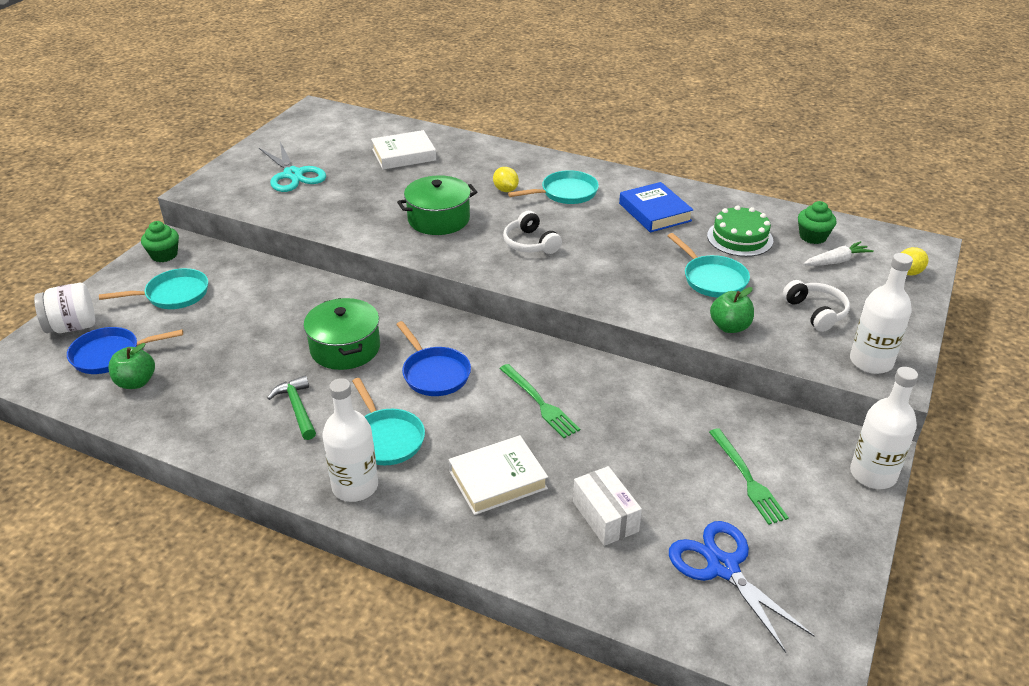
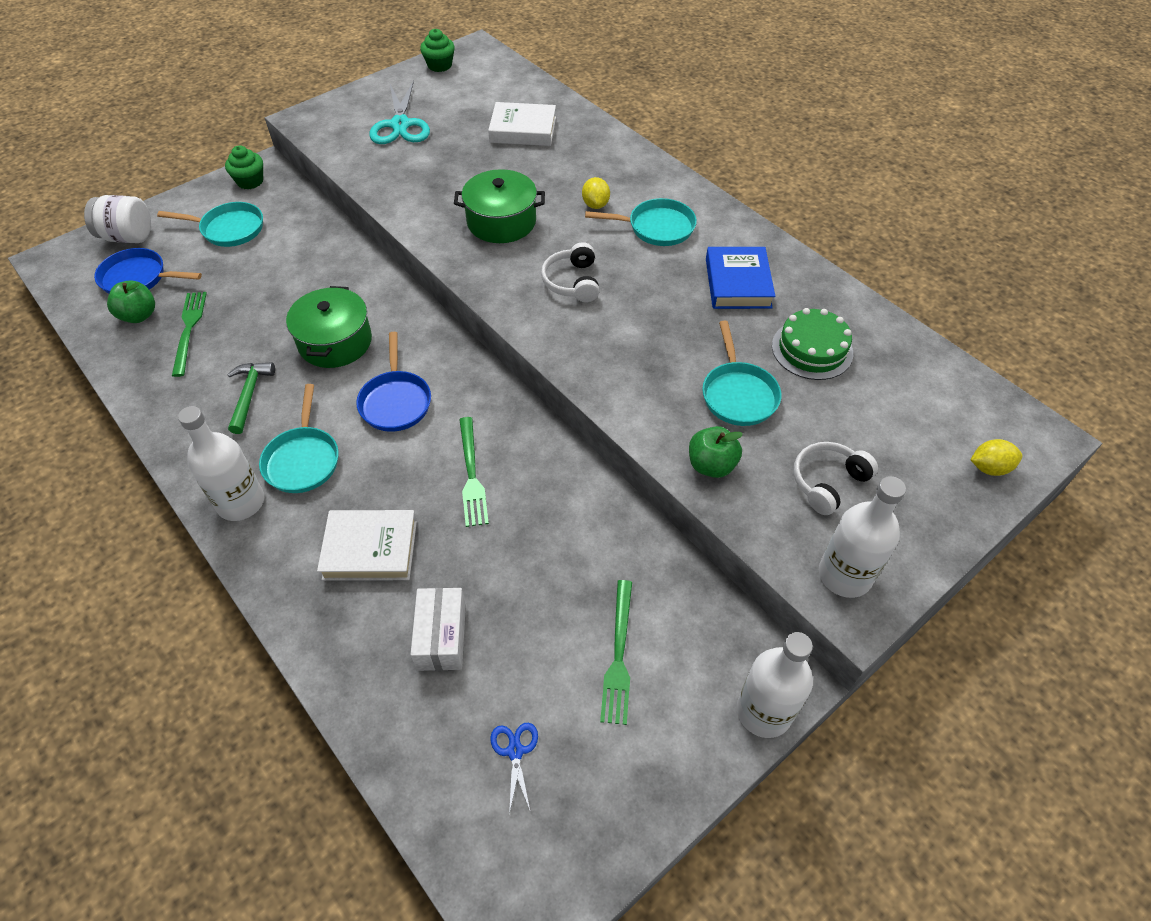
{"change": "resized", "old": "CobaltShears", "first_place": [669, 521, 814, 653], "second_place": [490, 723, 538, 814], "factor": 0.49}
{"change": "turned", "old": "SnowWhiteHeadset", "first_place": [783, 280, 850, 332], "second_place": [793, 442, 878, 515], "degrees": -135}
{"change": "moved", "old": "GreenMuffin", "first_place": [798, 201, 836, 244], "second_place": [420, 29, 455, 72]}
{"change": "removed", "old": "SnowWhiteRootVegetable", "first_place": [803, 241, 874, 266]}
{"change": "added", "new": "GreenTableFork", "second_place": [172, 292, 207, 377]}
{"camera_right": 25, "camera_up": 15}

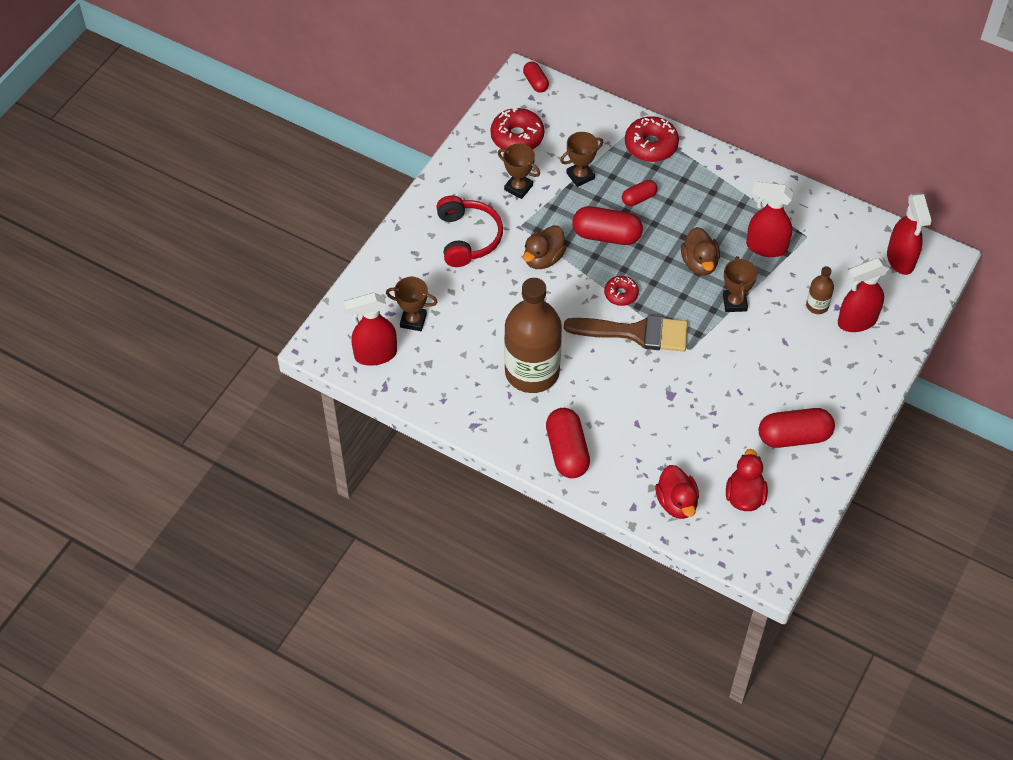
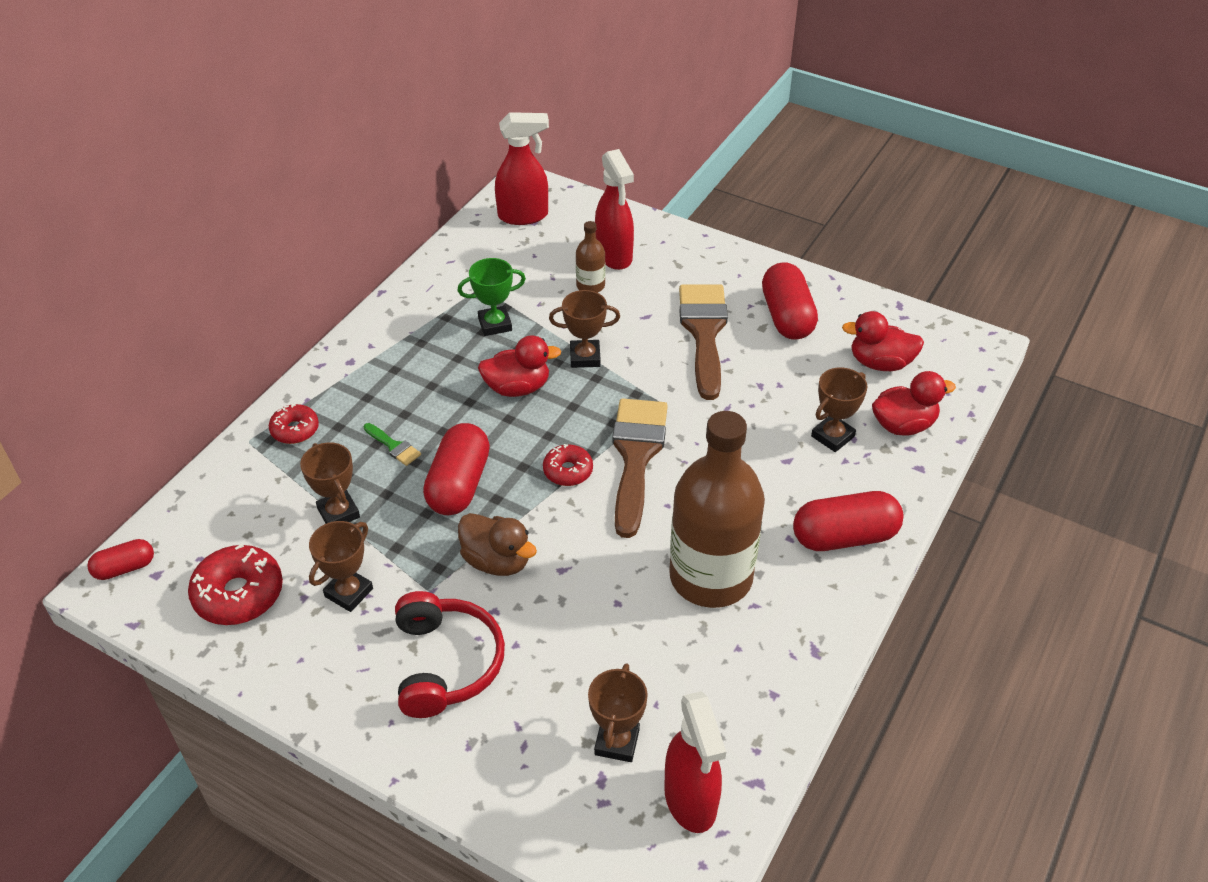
{"change": "turned", "old": "CrimsonHeadset", "first_place": [437, 195, 503, 267], "second_place": [395, 591, 505, 718], "degrees": 90}
{"change": "replaced", "old": "CrimsonPillShape", "new": "GreenPaintbrush", "first_place": [622, 180, 658, 206], "second_place": [364, 423, 421, 466]}
{"change": "resized", "old": "CrimsonDoughnut", "first_place": [625, 116, 679, 162], "second_place": [269, 403, 319, 444], "factor": 0.6}
{"change": "recoloured", "old": "BrownRubberDuck", "new": "CrimsonRubberDuck", "first_place": [681, 227, 720, 276], "second_place": [478, 335, 561, 397]}
{"change": "replaced", "old": "CrimsonSprayer", "new": "GreenAwardCup", "first_place": [746, 181, 793, 257], "second_place": [458, 258, 526, 336]}
{"change": "added", "new": "BrownPaintbrush", "second_place": [679, 285, 728, 400]}
{"change": "added", "new": "BrownAwardCup", "second_place": [811, 367, 868, 452]}
{"camera_right": -90, "camera_up": -10}

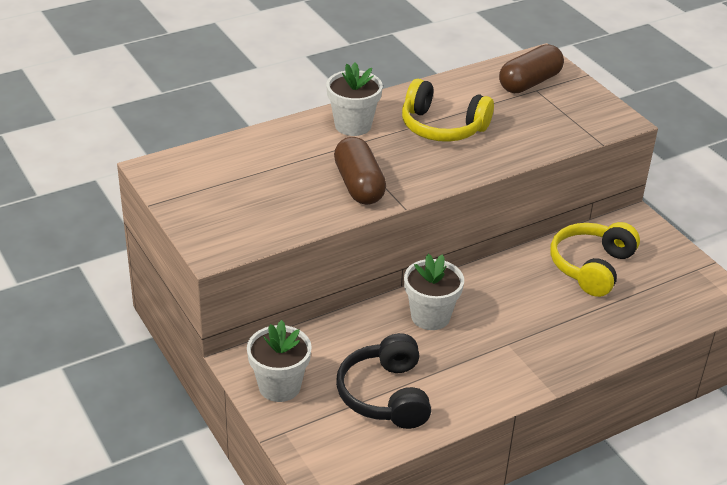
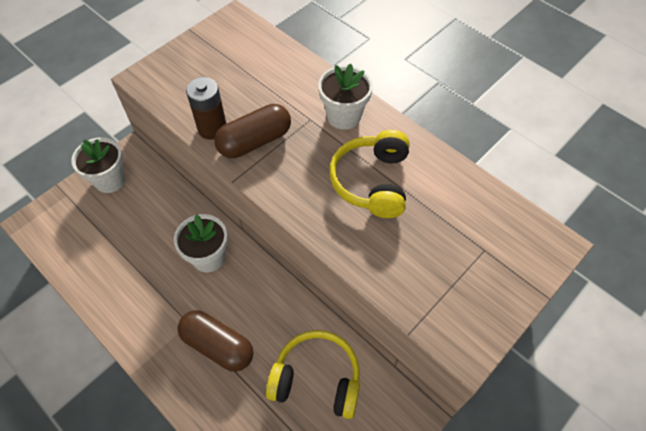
{"change": "removed", "old": "BlackHeadset", "first_place": [336, 333, 431, 429]}
{"change": "moved", "old": "BrownPillShape", "first_place": [499, 44, 564, 93], "second_place": [178, 310, 253, 372]}
{"change": "added", "new": "BrownAaBattery", "second_place": [186, 77, 227, 140]}
{"camera_right": 75, "camera_up": 20}

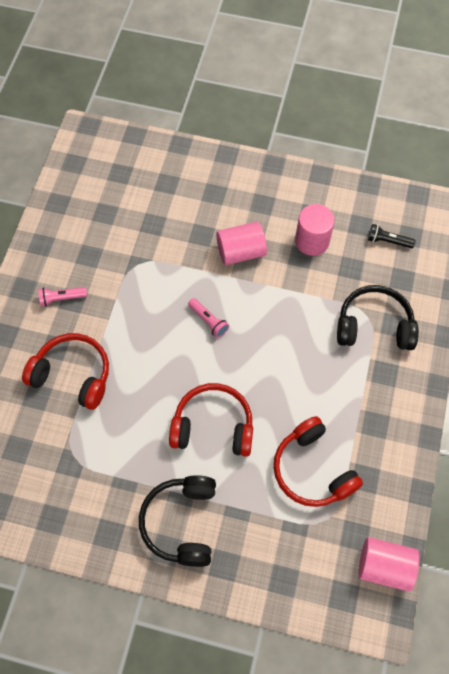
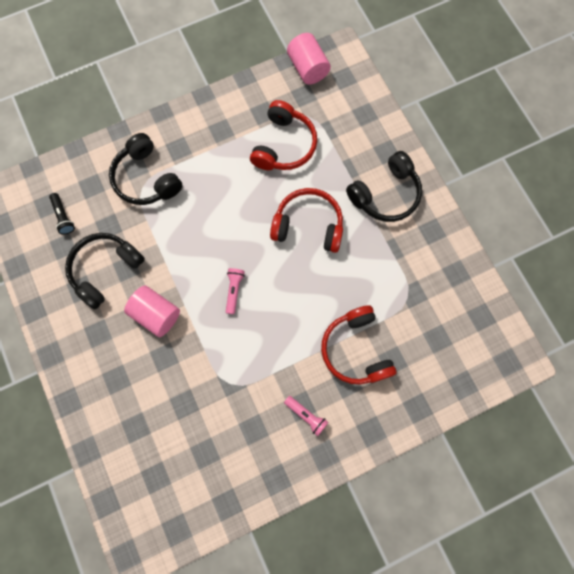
{"change": "turned", "old": "CrimsonHeadset", "first_place": [169, 383, 253, 457], "second_place": [270, 188, 343, 253], "degrees": 135}
{"change": "replaced", "old": "PinkCylinderShape", "new": "BlackHeadset", "first_place": [295, 204, 335, 256], "second_place": [65, 233, 145, 309]}
{"camera_right": -130, "camera_up": 10}

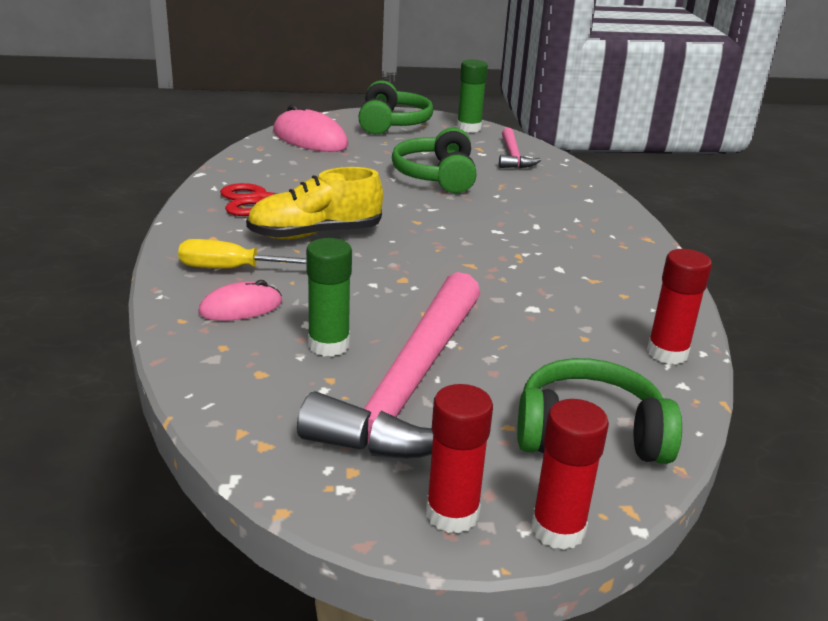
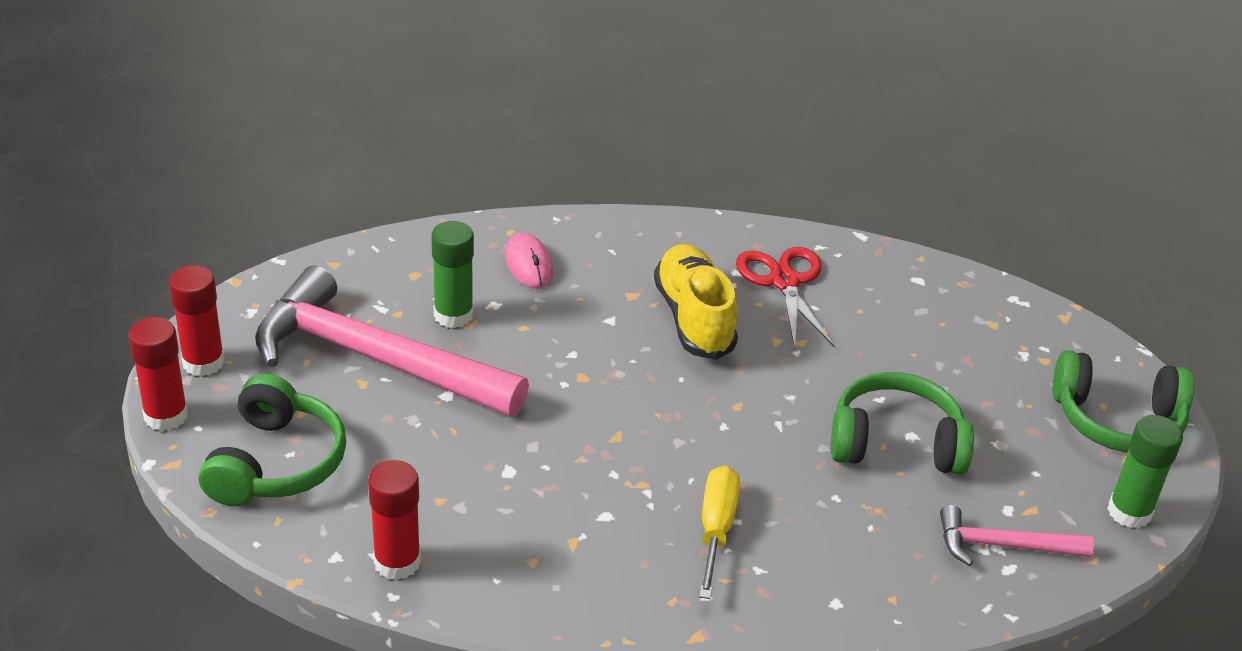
{"change": "moved", "old": "BrightYellowFlatScrewdriver", "first_place": [178, 239, 306, 269], "second_place": [699, 466, 740, 599]}
{"change": "removed", "old": "PinkMouse", "first_place": [273, 104, 348, 152]}
{"camera_right": 95, "camera_up": 10}

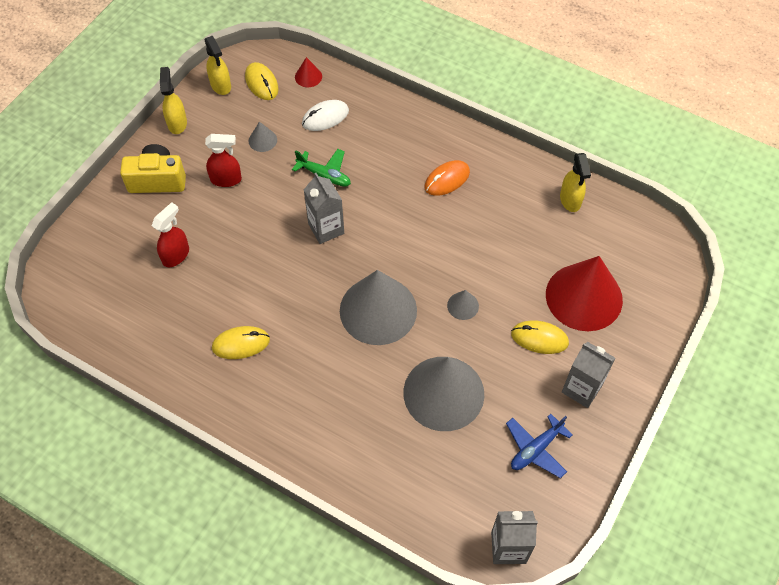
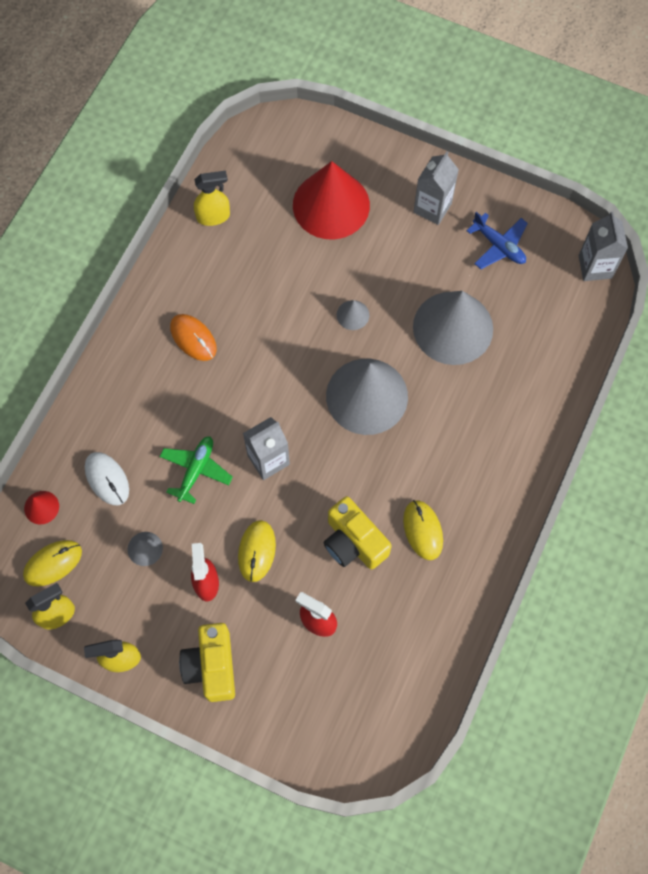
{"change": "moved", "old": "BrightYellowMouse", "first_place": [511, 320, 569, 354], "second_place": [238, 520, 276, 582]}
{"change": "added", "new": "BrightYellowCompactCamera", "second_place": [324, 496, 392, 569]}
{"camera_right": -95, "camera_up": 10}

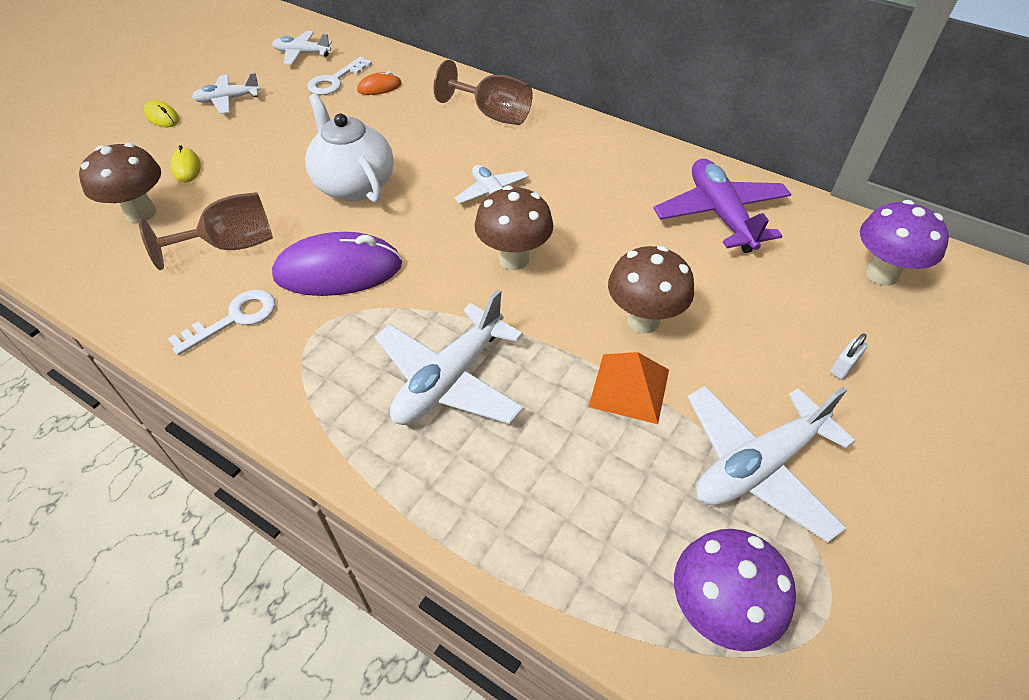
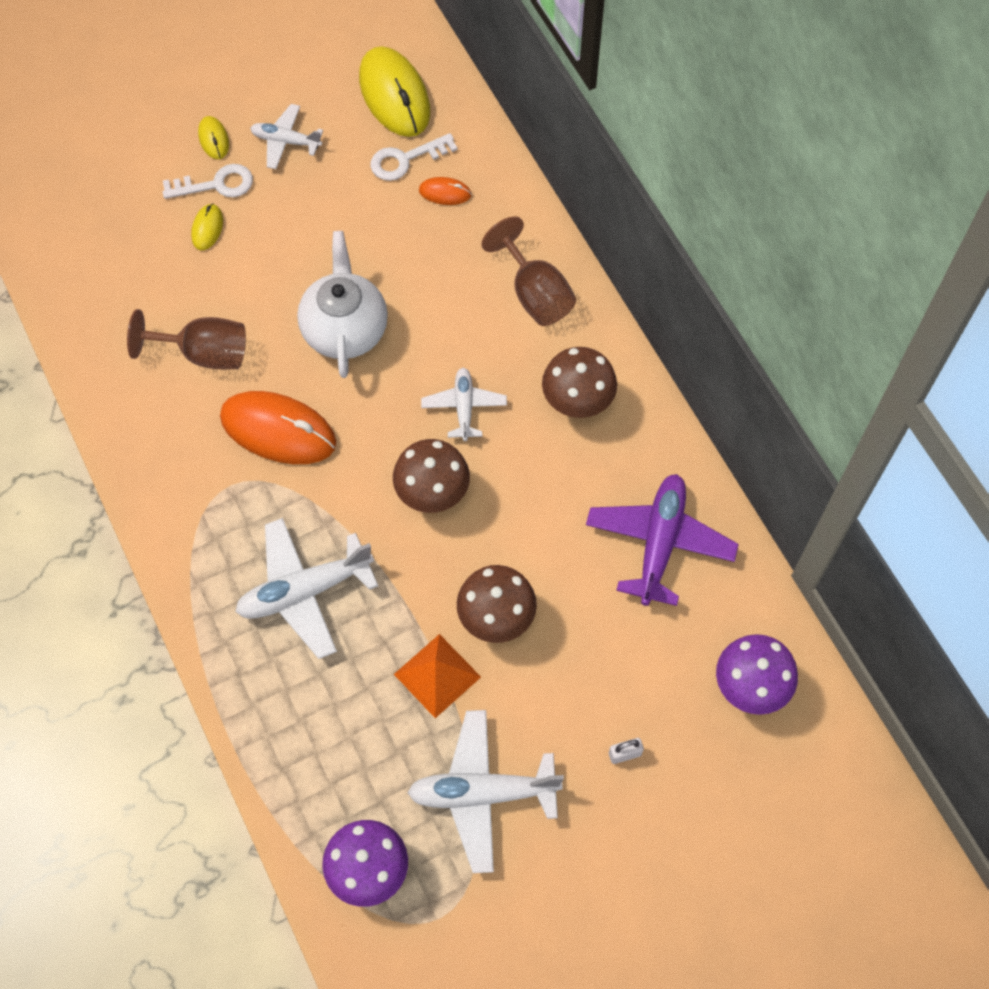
{"change": "moved", "old": "BrownFungus", "first_place": [79, 143, 161, 223], "second_place": [542, 347, 617, 418]}
{"change": "moved", "old": "SnowWhiteDoorKey", "first_place": [168, 290, 275, 355], "second_place": [163, 164, 253, 199]}
{"change": "replaced", "old": "SnowWhiteToyPlane", "new": "BrightYellowMouse", "first_place": [272, 31, 332, 65], "second_place": [359, 46, 430, 137]}
{"change": "recoloured", "old": "PurpleMouse", "new": "OrangeColouredMouse", "first_place": [272, 232, 402, 296], "second_place": [220, 391, 336, 464]}
{"camera_right": 30, "camera_up": 15}

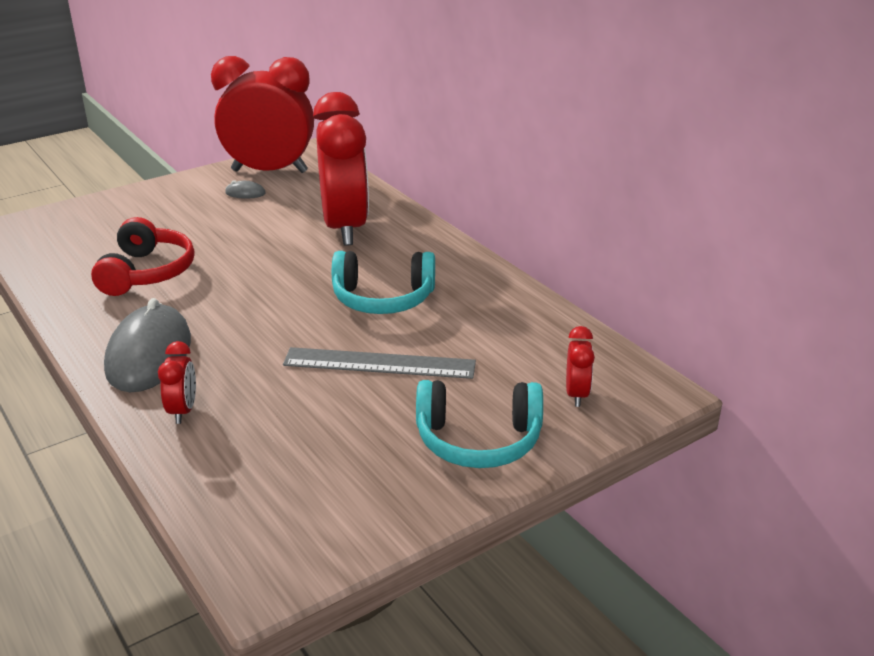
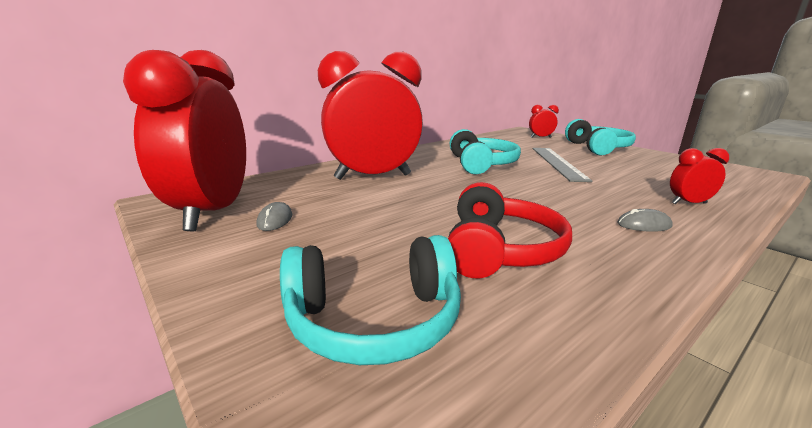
{"change": "turned", "old": "CrimsonHeadset", "first_place": [91, 217, 195, 296], "second_place": [448, 182, 572, 278], "degrees": 105}
{"change": "resized", "old": "GrayMouse", "first_place": [104, 298, 191, 392], "second_place": [617, 209, 672, 232], "factor": 0.41}
{"change": "added", "new": "TurquoiseHeadset", "second_place": [280, 235, 461, 365]}
{"camera_right": -95, "camera_up": -10}

